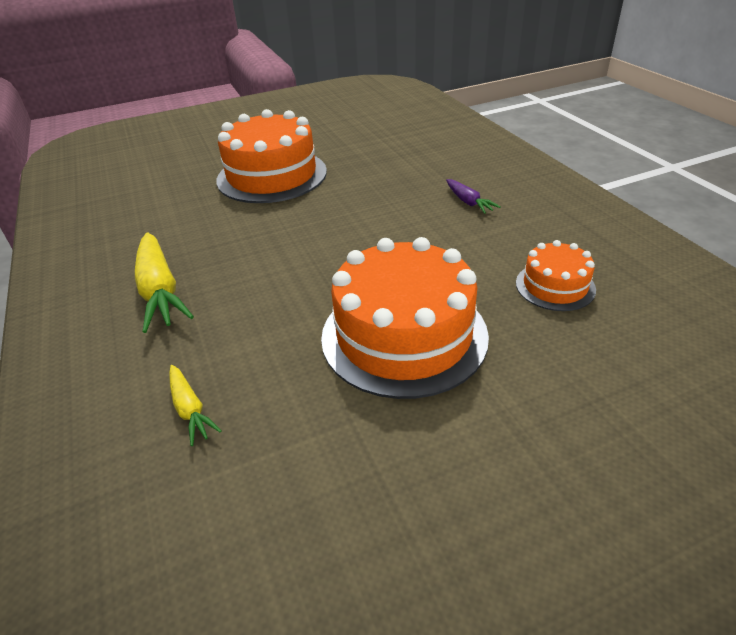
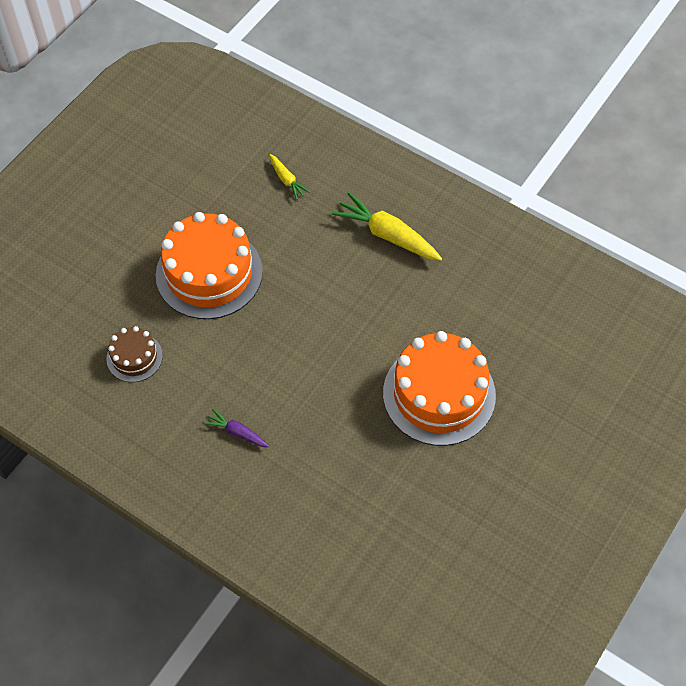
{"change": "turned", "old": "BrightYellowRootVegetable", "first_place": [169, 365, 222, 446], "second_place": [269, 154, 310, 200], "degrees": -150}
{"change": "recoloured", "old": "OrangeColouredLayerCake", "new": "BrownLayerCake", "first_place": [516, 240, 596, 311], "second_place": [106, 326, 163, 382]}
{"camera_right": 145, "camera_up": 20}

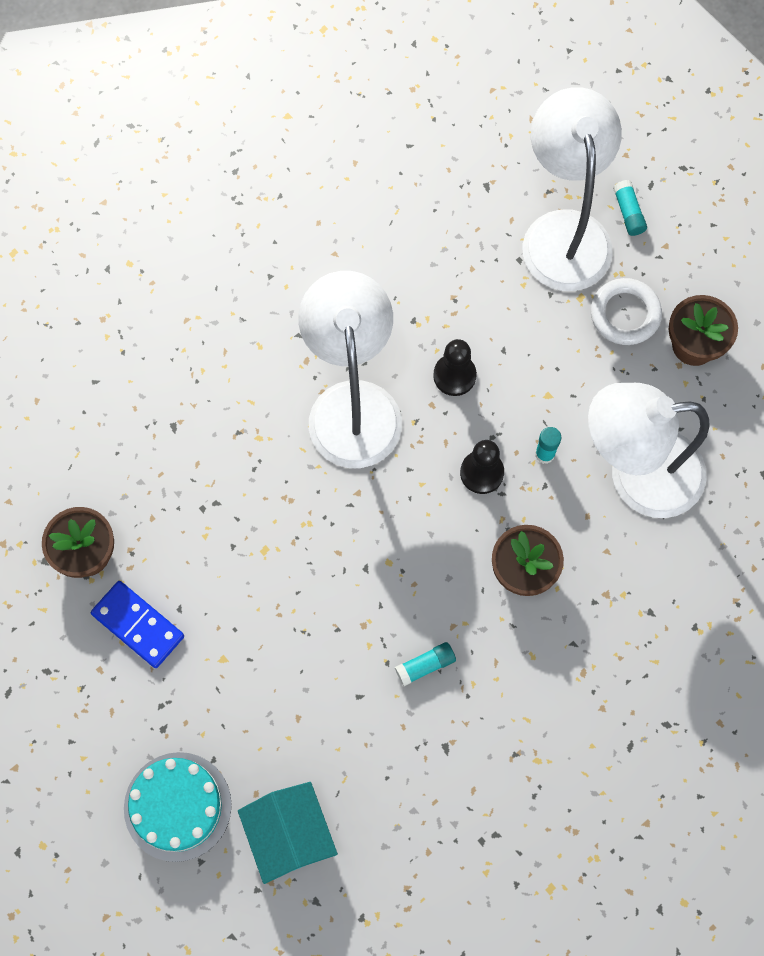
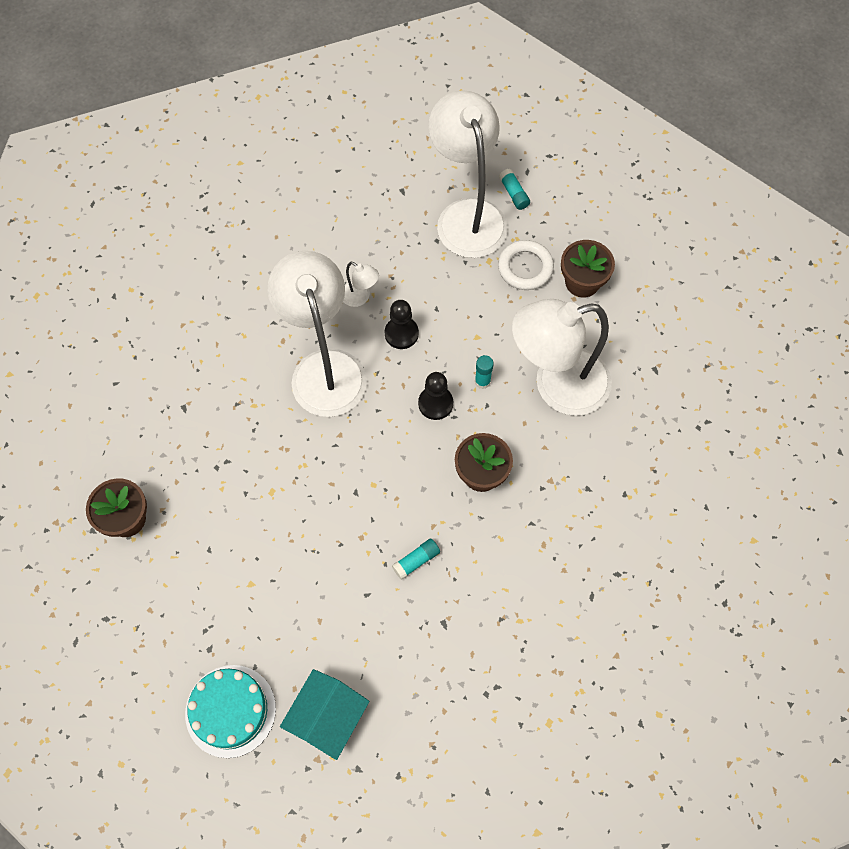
{"change": "removed", "old": "CobaltDominoTile", "first_place": [91, 581, 184, 668]}
{"change": "turned", "old": "TurquoiseToyHouse", "first_place": [238, 782, 338, 884], "second_place": [280, 669, 369, 760], "degrees": 60}
{"change": "added", "new": "SnowWhiteReadingLamp", "second_place": [343, 262, 379, 307]}
{"camera_right": -10, "camera_up": -5}

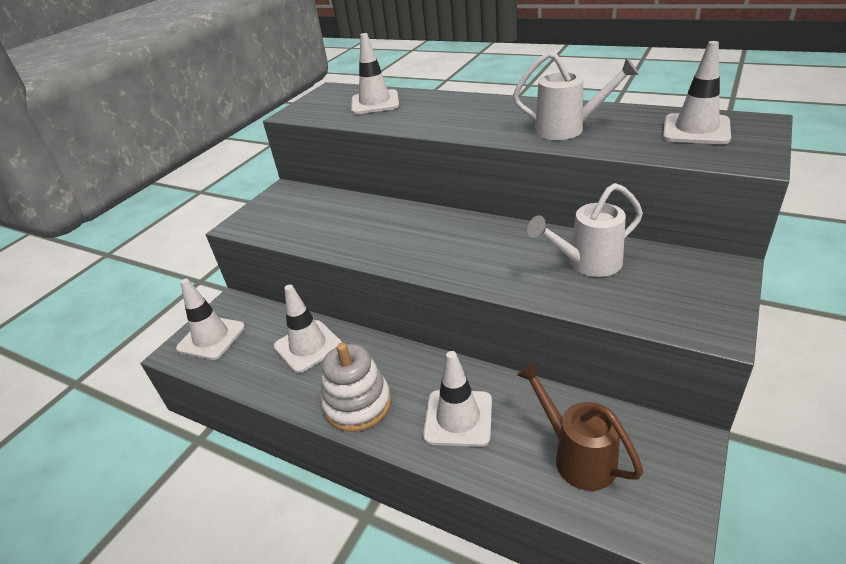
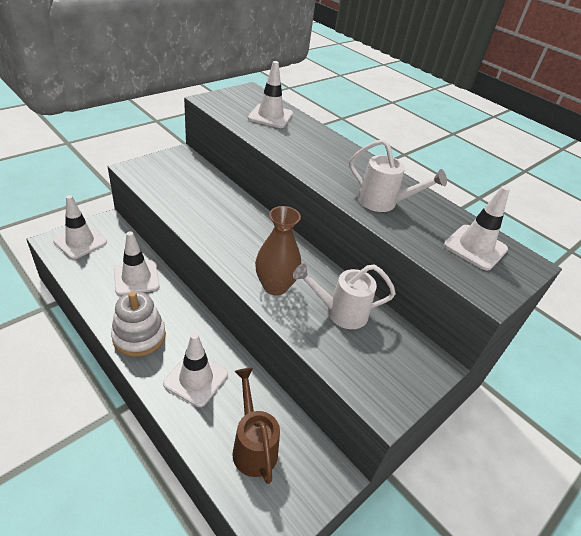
{"change": "added", "new": "BrownTallVase", "second_place": [255, 206, 301, 296]}
{"camera_right": 10, "camera_up": 5}

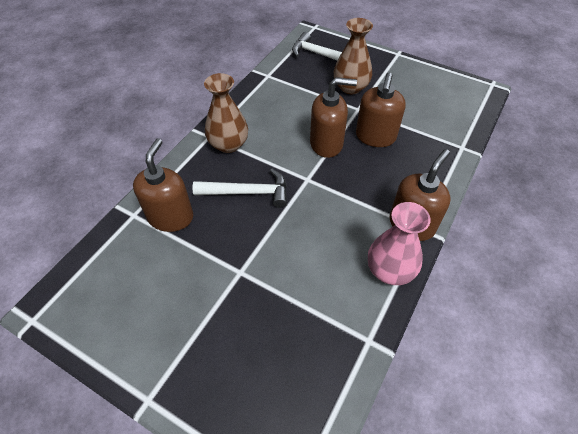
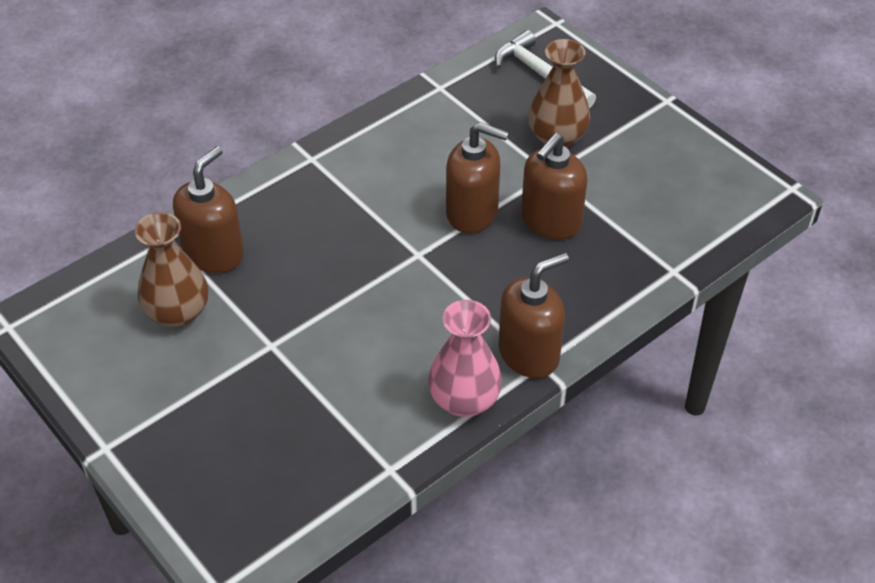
{"change": "removed", "old": "SnowWhiteHammer", "first_place": [193, 169, 287, 208]}
{"change": "moved", "old": "BrownTallVase", "first_place": [204, 73, 248, 153], "second_place": [135, 212, 208, 328]}
{"camera_right": 20, "camera_up": -5}

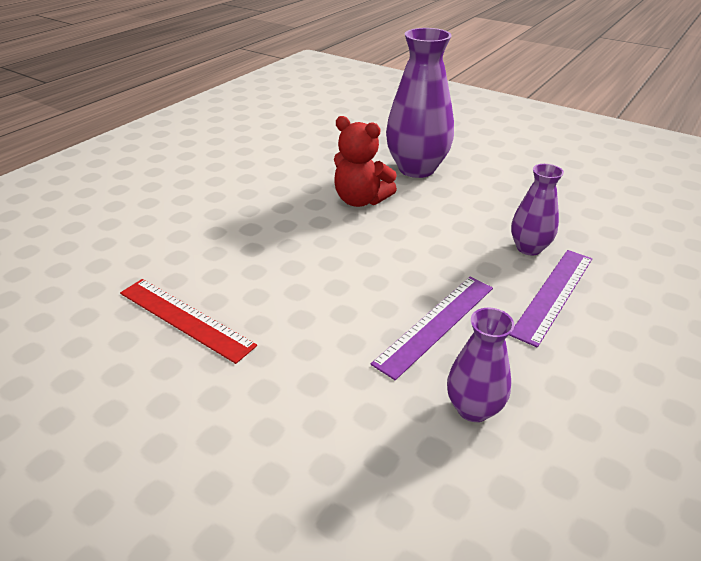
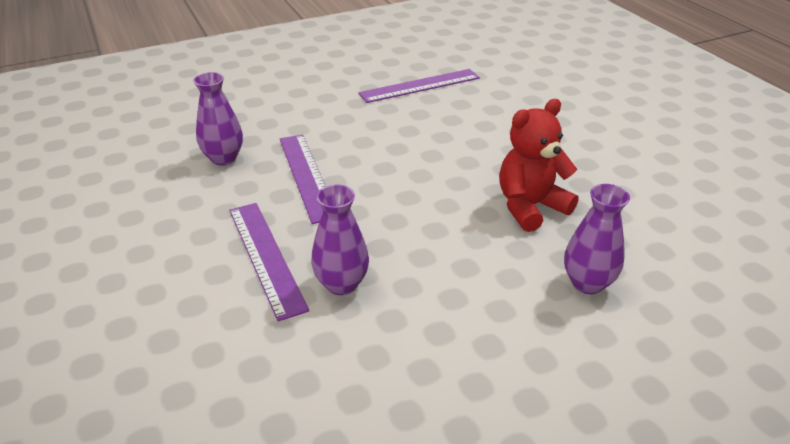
{"change": "recoloured", "old": "CrimsonRuler", "new": "PurpleRuler", "first_place": [120, 279, 257, 364], "second_place": [358, 69, 480, 103]}
{"change": "resized", "old": "PurpleTallVase", "first_place": [386, 28, 454, 178], "second_place": [564, 184, 630, 294], "factor": 0.55}
{"camera_right": 120, "camera_up": 0}

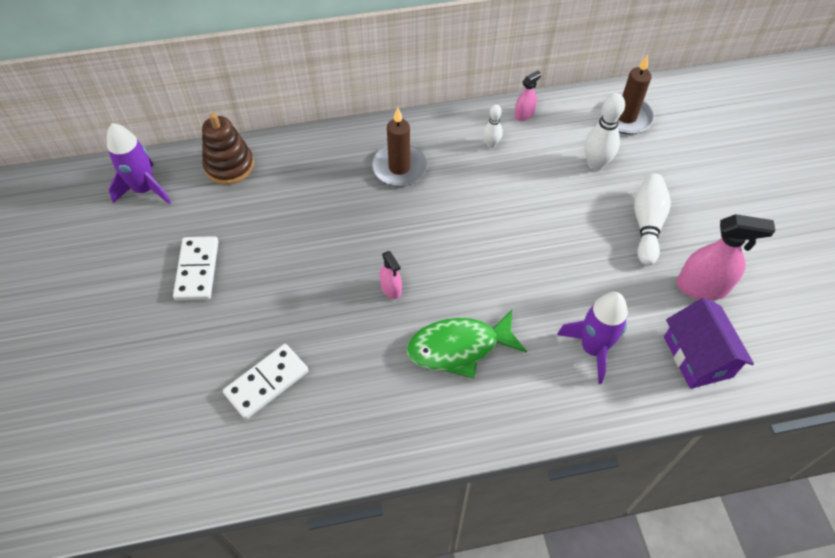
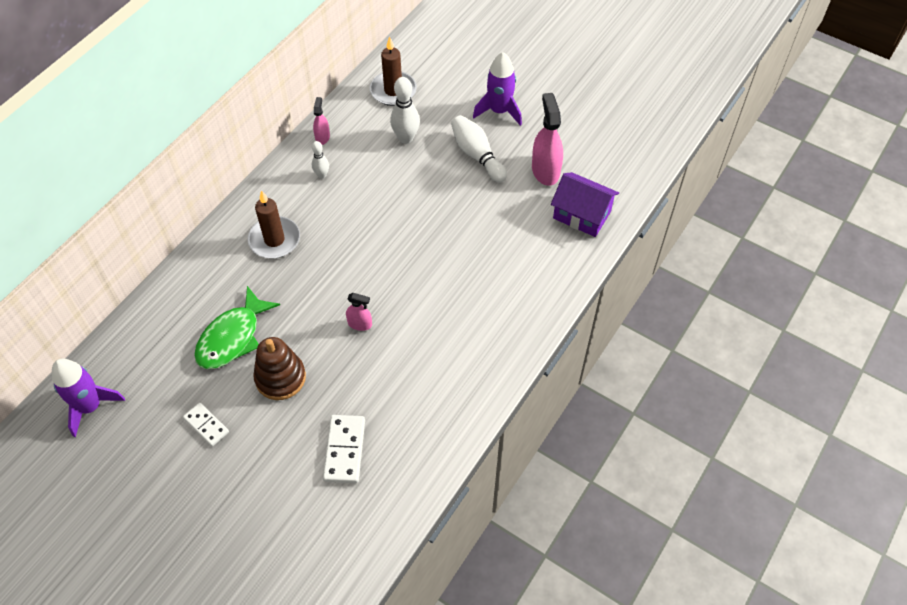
{"change": "resized", "old": "SnowWhiteDominoTile", "first_place": [173, 236, 219, 301], "second_place": [183, 403, 229, 446], "factor": 0.66}
{"change": "moved", "old": "BrownRingStacker", "first_place": [202, 113, 254, 185], "second_place": [253, 337, 306, 400]}
{"change": "moved", "old": "GreenFishFigure", "first_place": [407, 310, 527, 378], "second_place": [194, 286, 280, 370]}
{"change": "moved", "old": "PurpleRocket", "first_place": [557, 292, 628, 384], "second_place": [473, 52, 522, 126]}
{"change": "turned", "old": "PinkSprayer", "first_place": [677, 214, 776, 300], "second_place": [532, 93, 563, 186], "degrees": -60}
{"camera_right": -45, "camera_up": 0}

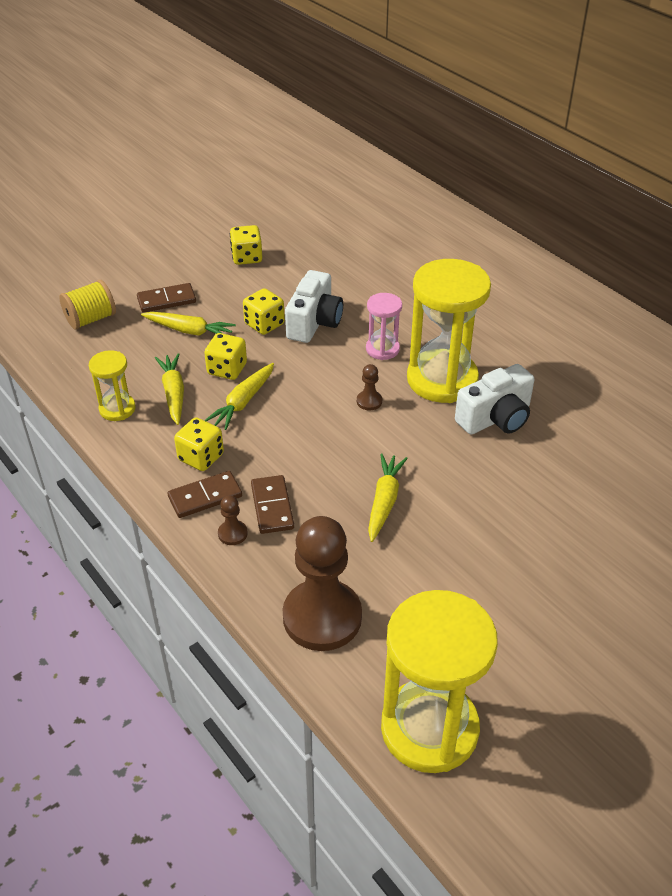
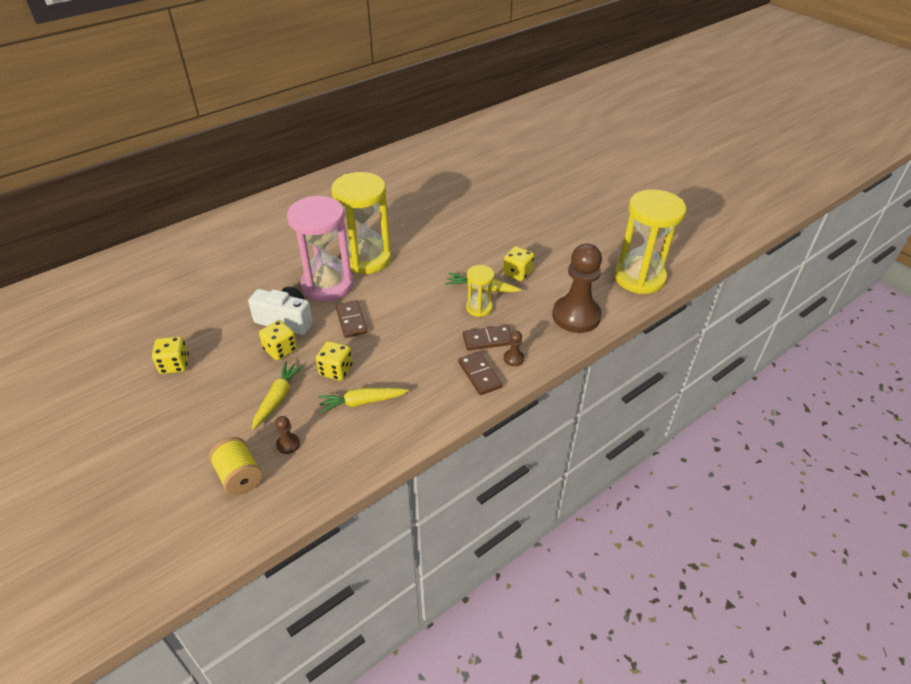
{"change": "moved", "old": "BrightYellowSandglass", "first_place": [89, 350, 136, 421], "second_place": [466, 265, 494, 317]}
{"change": "moved", "old": "BrownDominoTile", "first_place": [137, 283, 196, 313], "second_place": [336, 300, 367, 338]}
{"change": "moved", "old": "BrightYellowGameDie", "first_place": [174, 417, 224, 471], "second_place": [503, 246, 534, 281]}
{"change": "removed", "old": "BrightYellowRootVegetable", "first_place": [204, 363, 274, 430]}
{"change": "moved", "old": "BrownGamePawn", "first_place": [357, 364, 382, 410], "second_place": [275, 416, 300, 454]}
{"change": "resized", "old": "PinkSandglass", "first_place": [366, 293, 402, 360], "second_place": [287, 196, 353, 302], "factor": 2.03}
{"change": "removed", "old": "SnowWhiteCompactCamera", "first_place": [455, 364, 535, 434]}
{"camera_right": -90, "camera_up": 0}

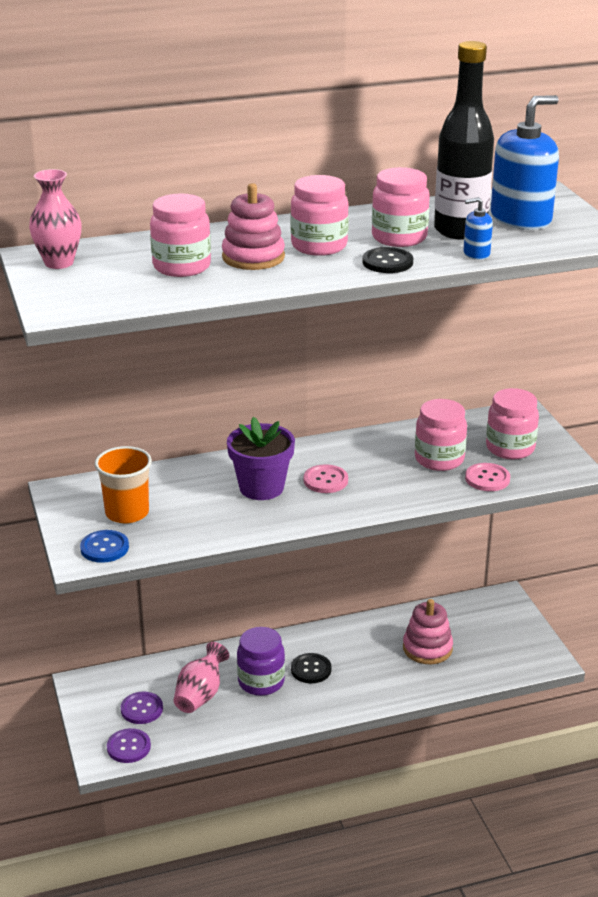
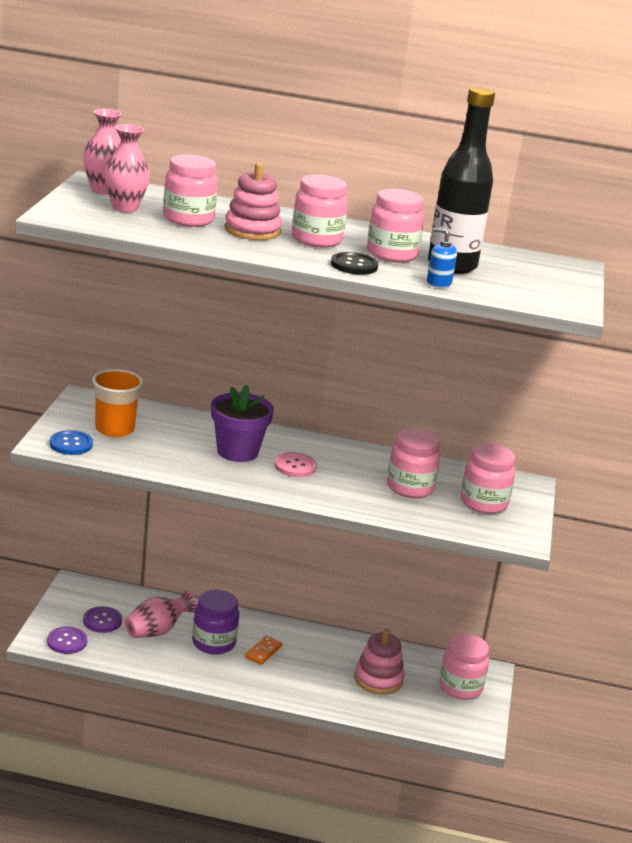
{"change": "replaced", "old": "BlackSewingButton", "new": "OrangeColouredDominoTile", "first_place": [291, 653, 332, 683], "second_place": [245, 636, 282, 665]}
{"change": "removed", "old": "PinkSewingButton", "first_place": [465, 463, 510, 491]}
{"change": "removed", "old": "CobaltSoapPump", "first_place": [491, 95, 559, 230]}
{"change": "added", "new": "PinkTallVase", "second_place": [104, 124, 150, 213]}
{"change": "added", "new": "PinkPreserveJar", "second_place": [439, 634, 489, 700]}
{"camera_right": 25, "camera_up": -5}

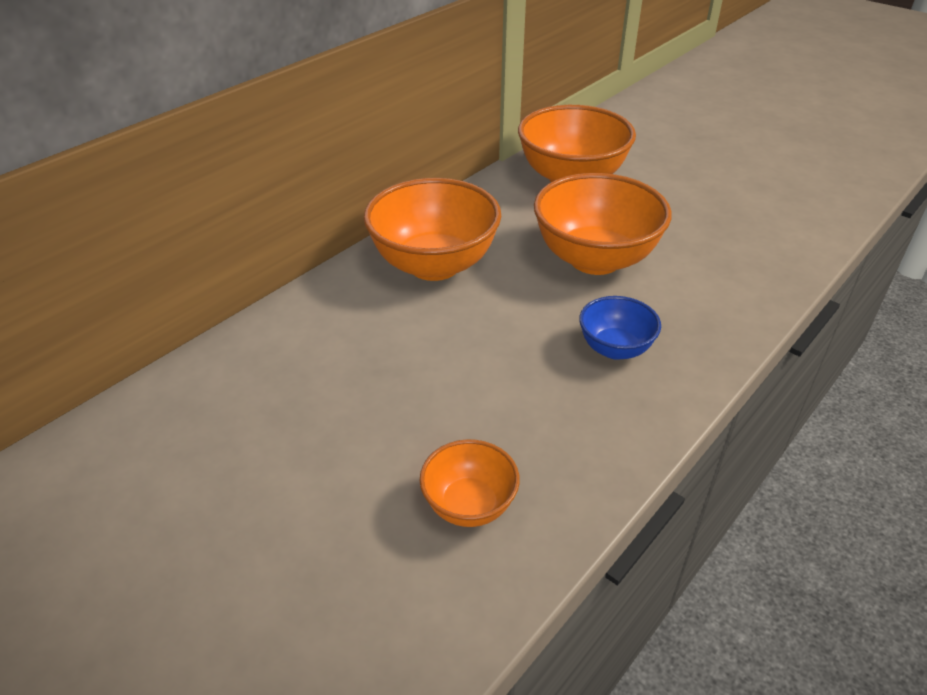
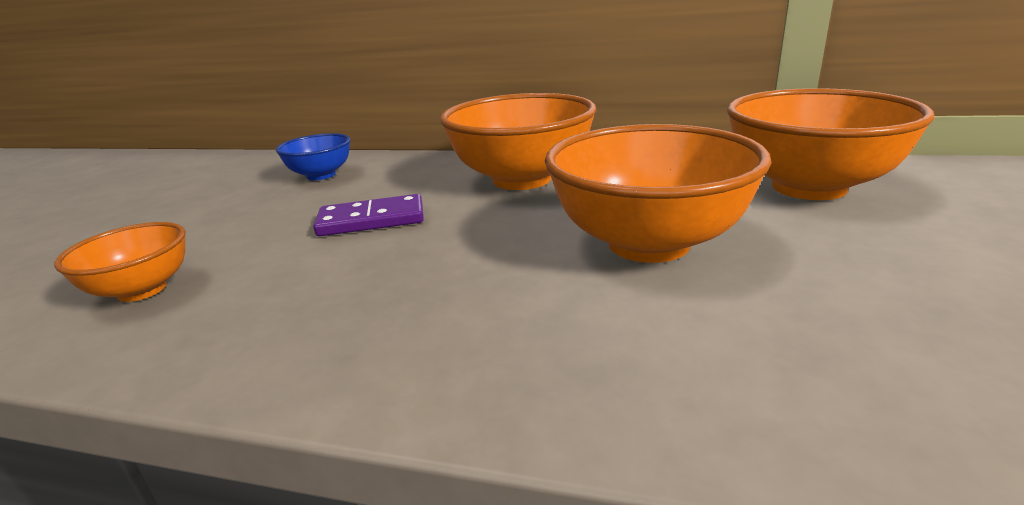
{"change": "moved", "old": "CobaltDeepDish", "first_place": [579, 296, 661, 360], "second_place": [276, 133, 351, 180]}
{"change": "added", "new": "PurpleDominoTile", "second_place": [313, 194, 424, 236]}
{"camera_right": 65, "camera_up": -15}

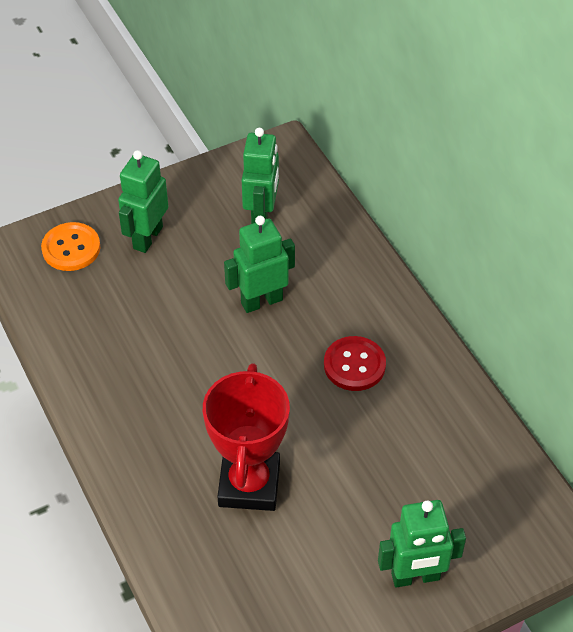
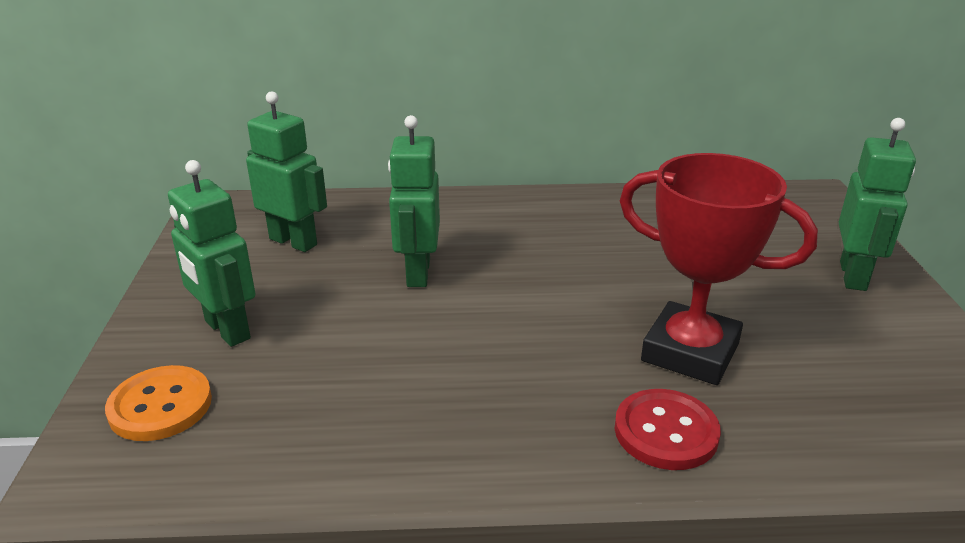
{"change": "moved", "old": "CrimsonSewingButton", "first_place": [324, 336, 386, 391], "second_place": [615, 389, 721, 470]}
{"camera_right": -65, "camera_up": -20}

